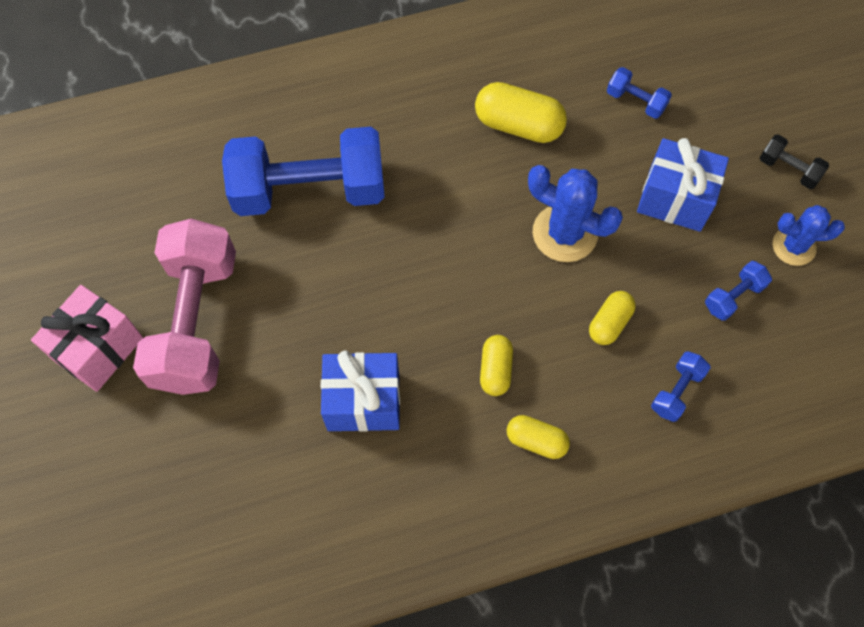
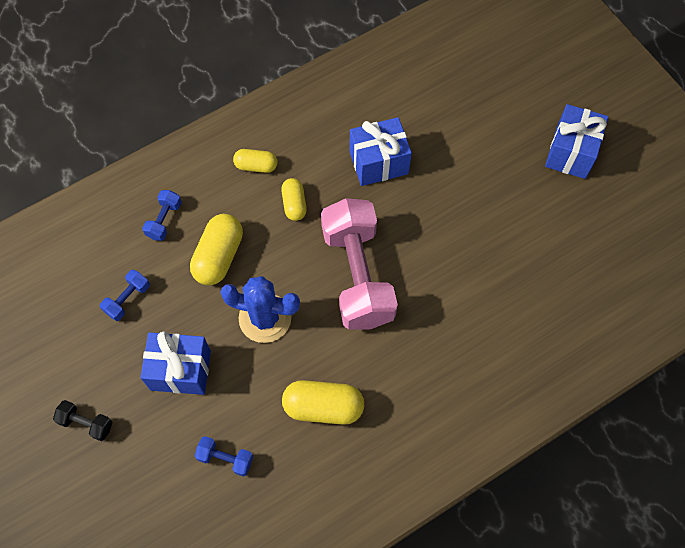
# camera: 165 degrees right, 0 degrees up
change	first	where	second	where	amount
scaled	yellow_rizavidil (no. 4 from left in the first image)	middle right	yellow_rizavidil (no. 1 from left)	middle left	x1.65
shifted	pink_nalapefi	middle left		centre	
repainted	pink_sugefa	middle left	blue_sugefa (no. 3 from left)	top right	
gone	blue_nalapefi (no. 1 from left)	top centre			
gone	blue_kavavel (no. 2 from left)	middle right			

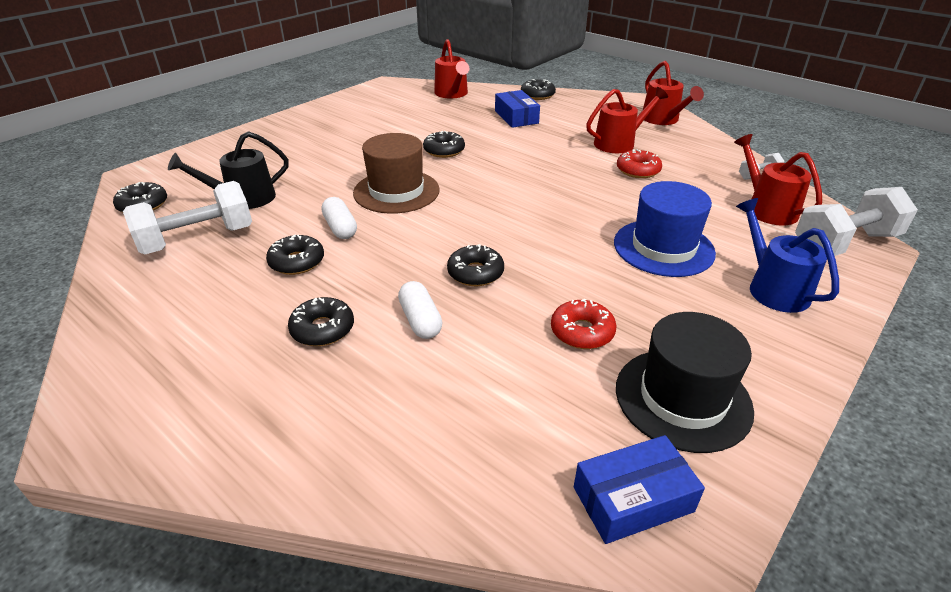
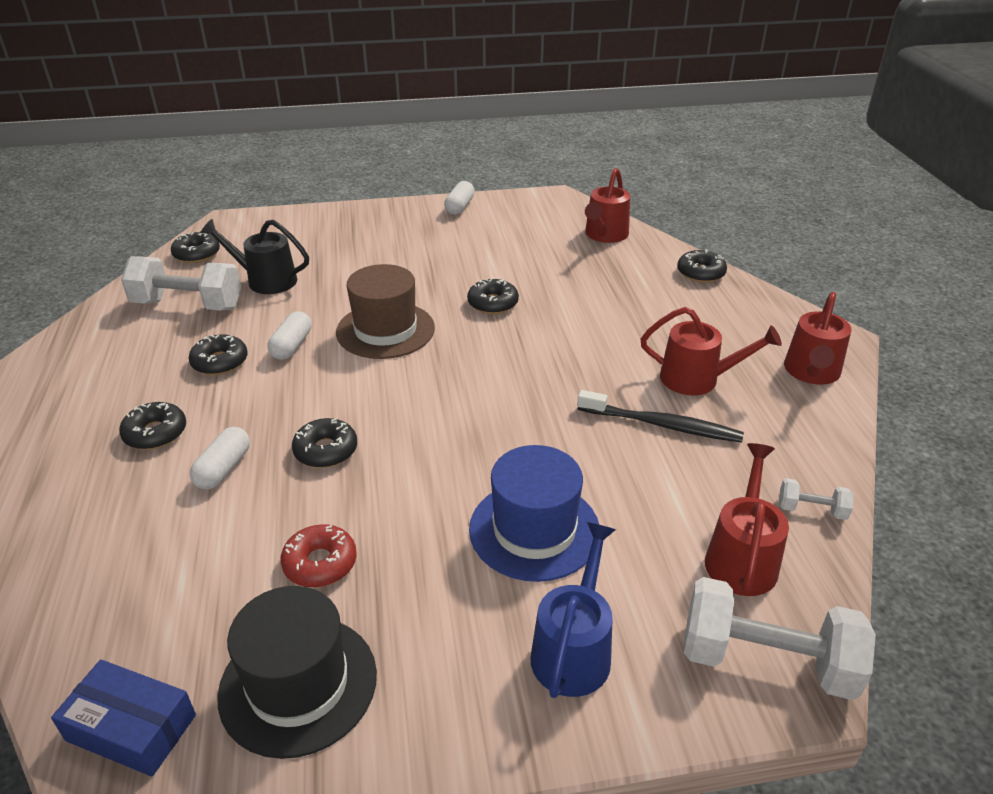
# camera: 40 degrees right, 0 degrees up
change	first	where	second	where	amount
new			white_rizavidil (no. 3 from left)	top centre	
swapped	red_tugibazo (no. 2 from left)	top right	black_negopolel	centre	
gone	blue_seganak (no. 1 from left)	top centre			

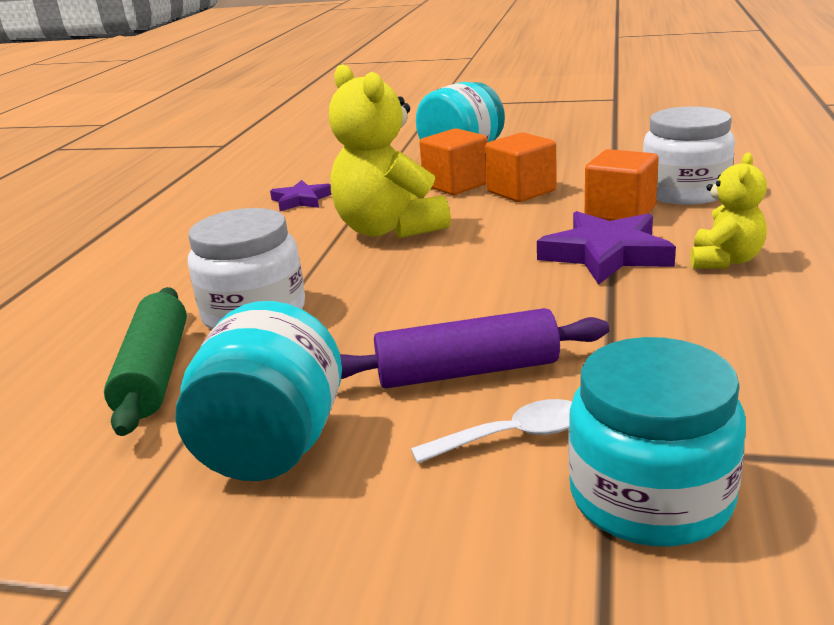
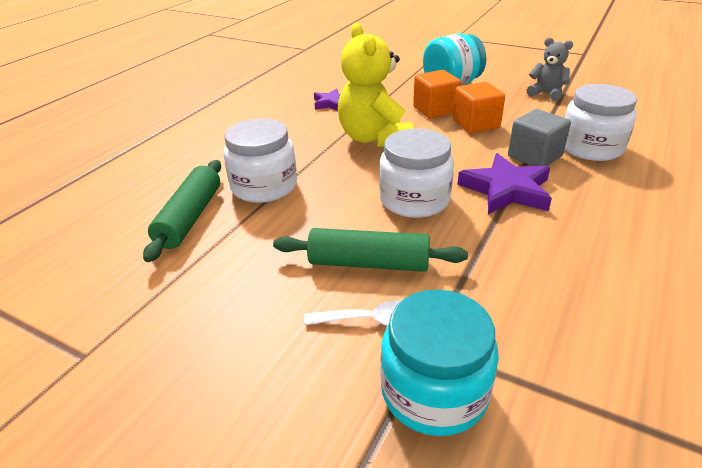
# camera: 15 degrees right, 10 degrees up
change	first	where	second	where	amount
repainted	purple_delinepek	centre	green_delinepek (no. 2 from left)	centre	
new			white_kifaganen (no. 2 from left)	centre	
repainted	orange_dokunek (no. 3 from left)	top right	grey_dokunek	top right	
new			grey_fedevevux	top right	
gone	turquoise_kifaganen (no. 1 from left)	middle left			
gone	yellow_fedevevux (no. 2 from left)	middle right			

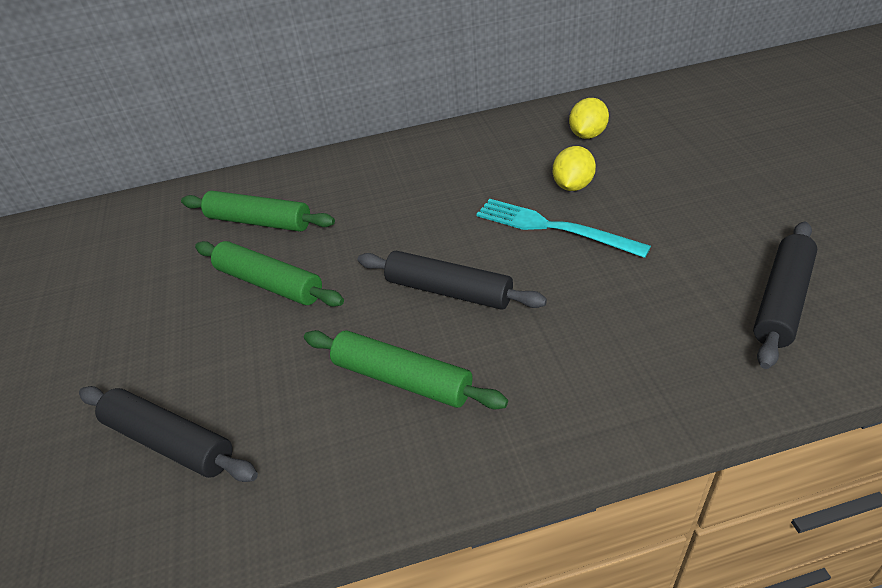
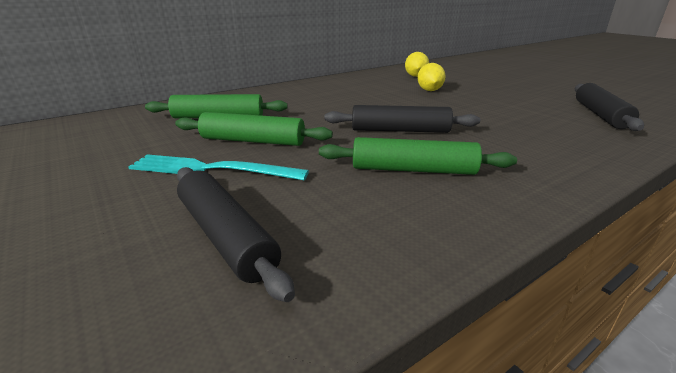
# camera: 25 degrees left, 15 degrees down
change	first	where	second	where	amount
shifted	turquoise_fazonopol	centre		middle left	
rotated	black_delinepek (no. 1 from left)	bottom left		centre	45 degrees clockwise

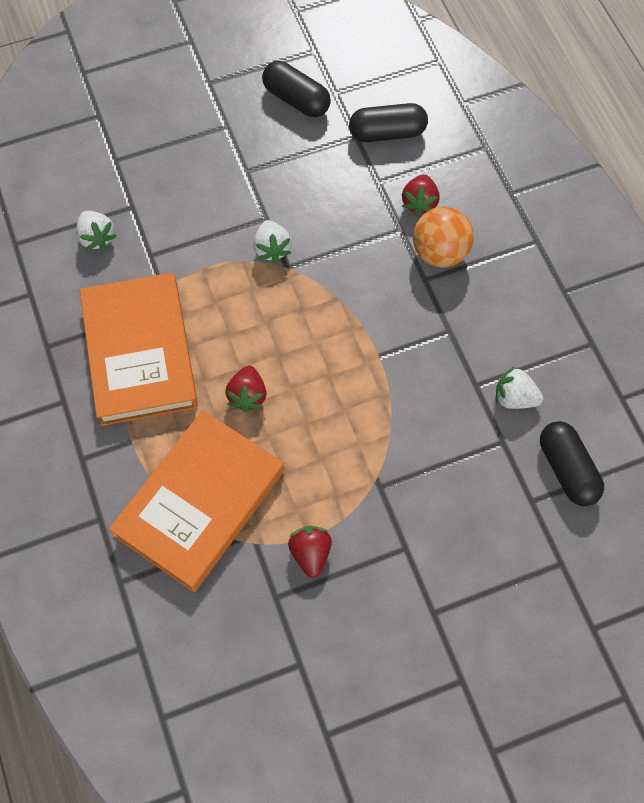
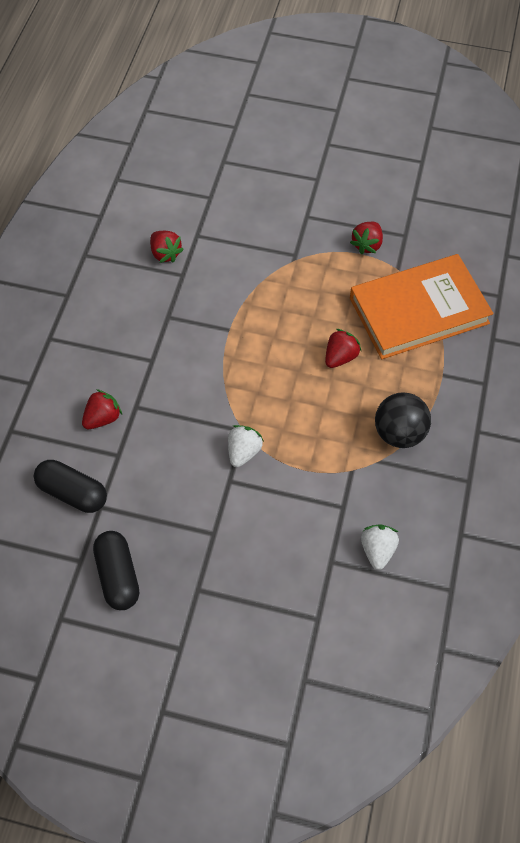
# camera: 145 degrees left, 5 degrees down
change	first	where	second	where	amount
repainted	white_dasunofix (no. 3 from left)	middle right	red_dasunofix (no. 2 from left)	top left	
swapped	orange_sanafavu (no. 1 from left)	middle left	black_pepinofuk	middle right	
gone	orange_pepinofuk	top right			
gone	black_rizavidil (no. 3 from left)	middle right			

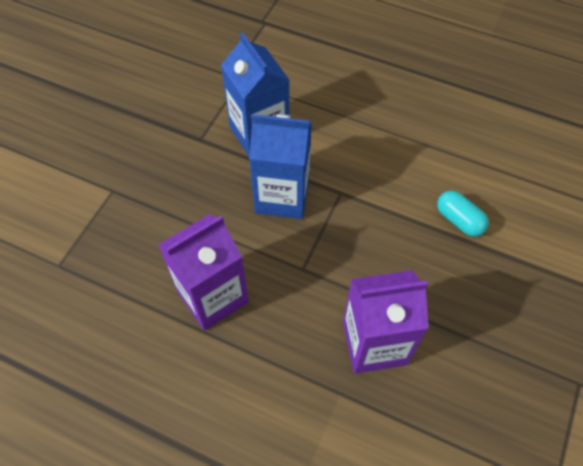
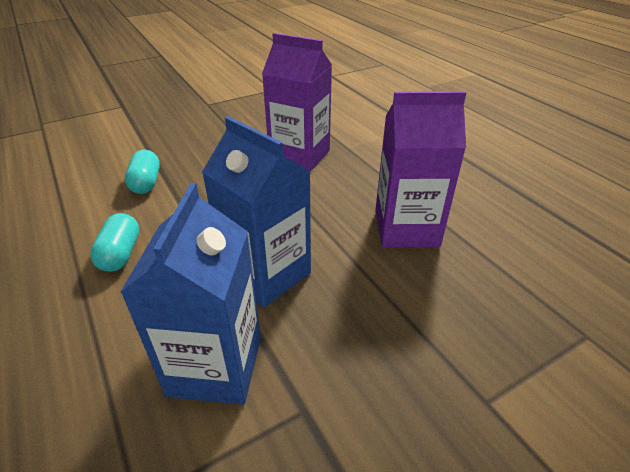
# camera: 145 degrees left, 20 degrees down
change	first	where	second	where	amount
new			turquoise_rizavidil (no. 1 from left)	middle left	

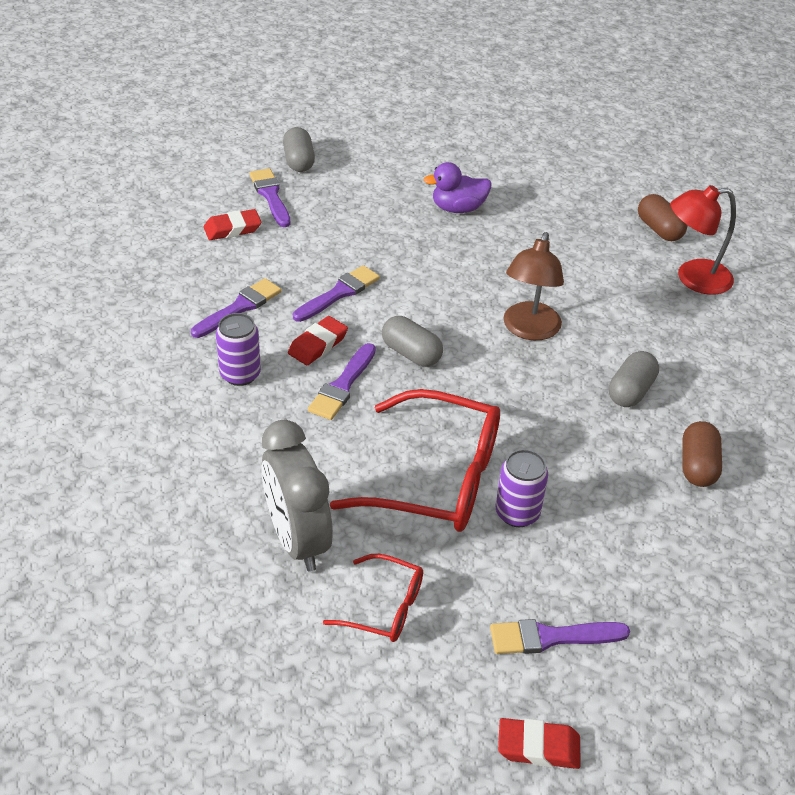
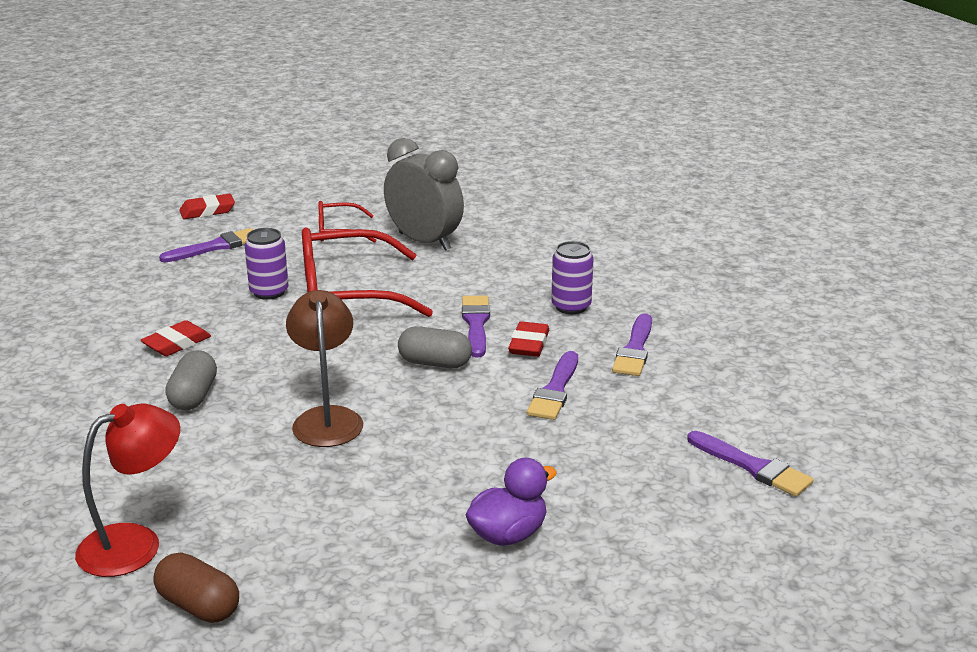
# camera: 155 degrees right, 15 degrees down
change	first	where	second	where	amount
shifted	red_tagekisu (no. 1 from left)	top left		middle left	
gone	grey_rizavidil (no. 1 from left)	top centre			
gone	brown_rizavidil (no. 2 from left)	middle right			

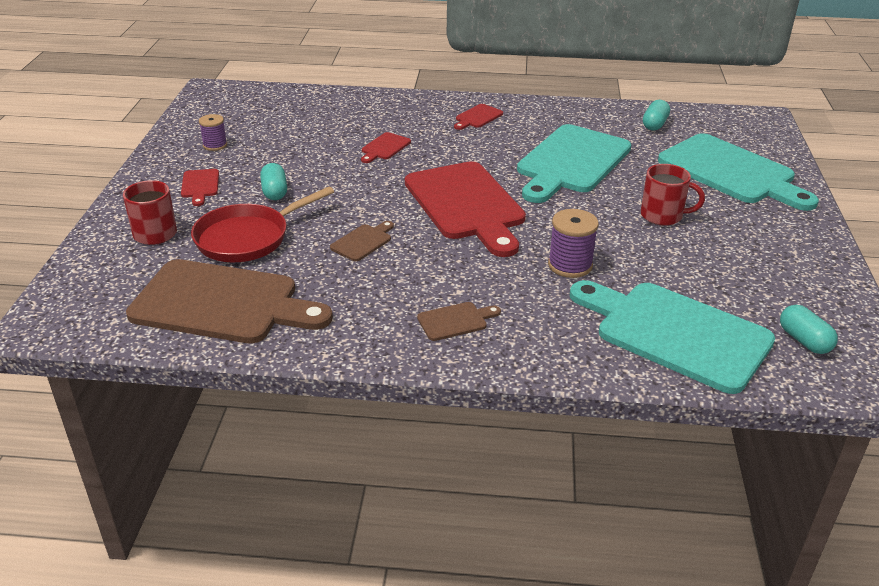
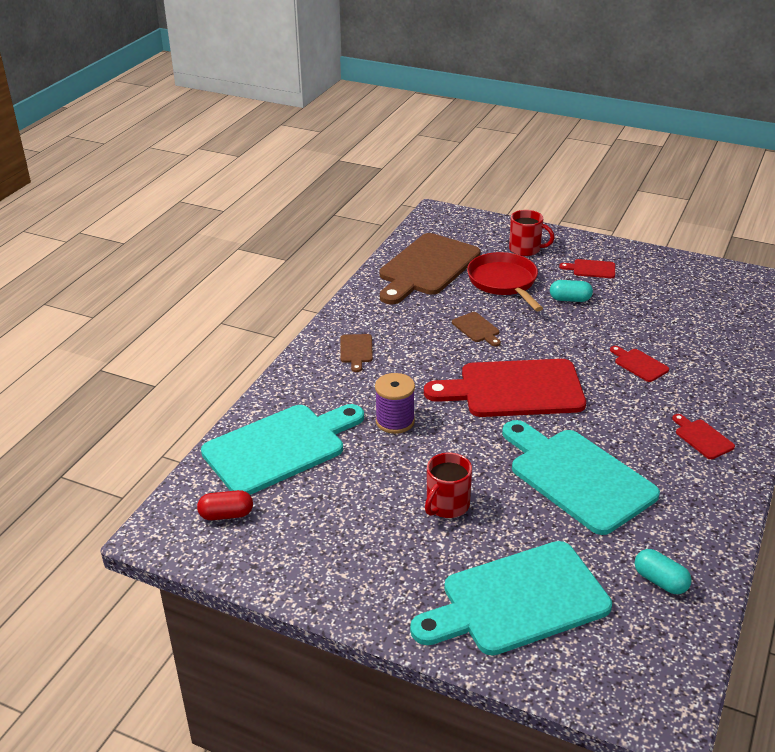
# camera: 110 degrees right, 0 degrees up
change	first	where	second	where	amount
repainted	turquoise_rizavidil (no. 3 from left)	middle right	red_rizavidil	bottom left	
gone	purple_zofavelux (no. 1 from left)	top left			

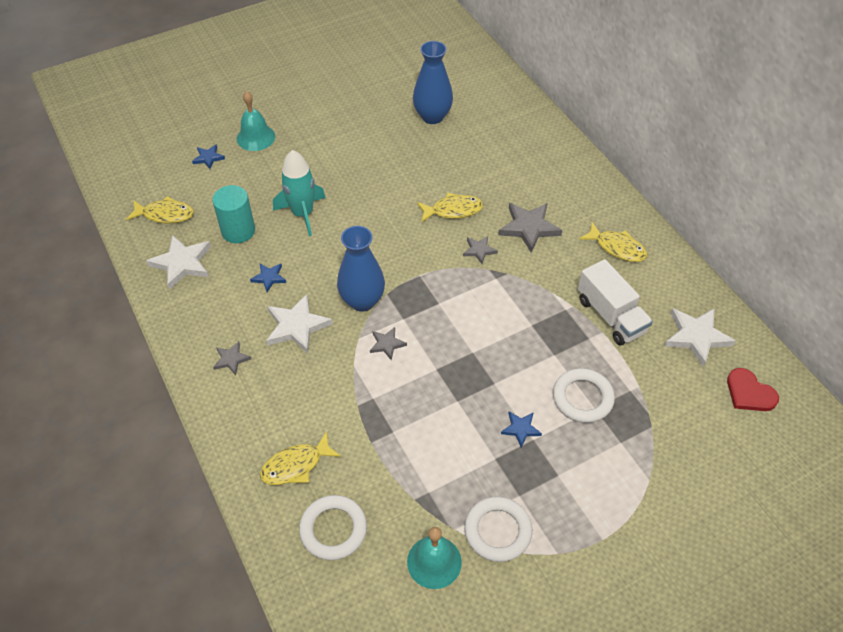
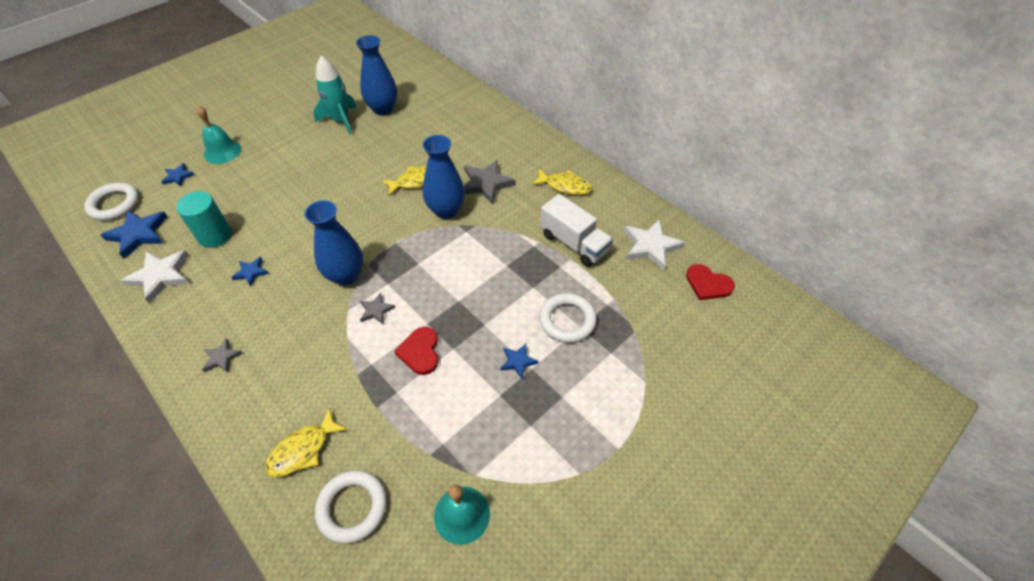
# camera: 15 degrees left, 0 degrees up
change	first	where	second	where	amount
shifted	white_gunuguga (no. 2 from left in the first image)	bottom centre	white_gunuguga (no. 1 from left)	middle left	
swapped	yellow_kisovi (no. 1 from left)	top left	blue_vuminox (no. 1 from left)	middle left	
shifted	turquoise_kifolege	top centre		top left	
new			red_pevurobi (no. 1 from left)	centre	
swapped	grey_vuminox (no. 3 from left)	centre	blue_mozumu (no. 3 from left)	top centre	
gone	white_vuminox (no. 2 from left)	centre			

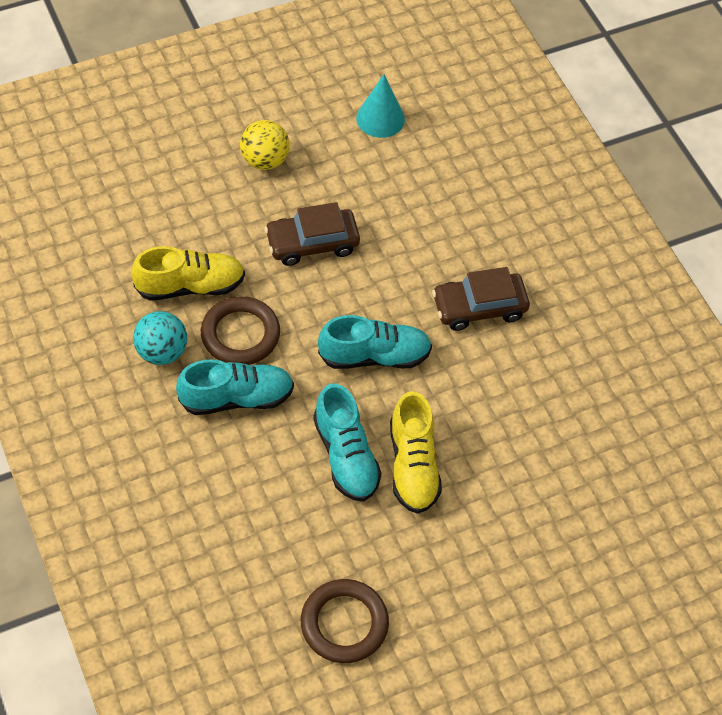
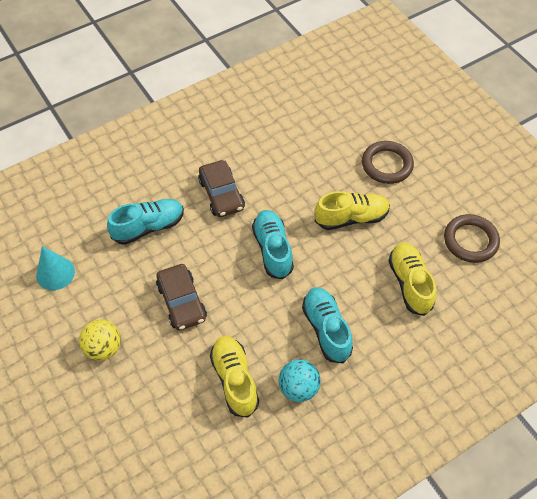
# camera: 95 degrees left, 0 degrees up
change	first	where	second	where	amount
shifted	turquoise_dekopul (no. 2 from left in the first image)	centre	turquoise_dekopul (no. 1 from left)	middle left	
shifted	brown_gunuguga (no. 1 from left)	middle left		top right	
new			yellow_dekopul (no. 3 from left)	middle right	

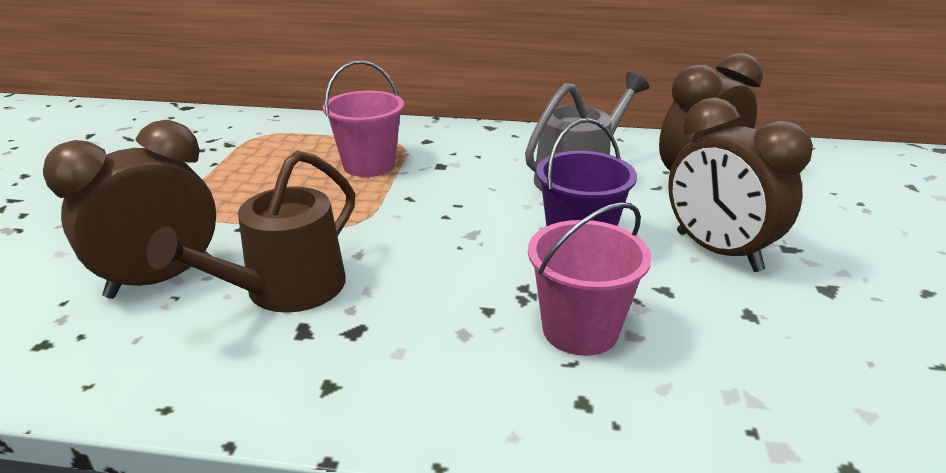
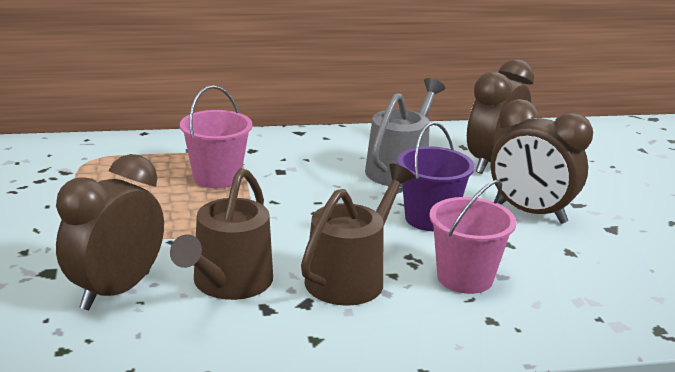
# camera: 20 degrees left, 5 degrees down
change	first	where	second	where	amount
new			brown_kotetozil (no. 2 from left)	centre	

